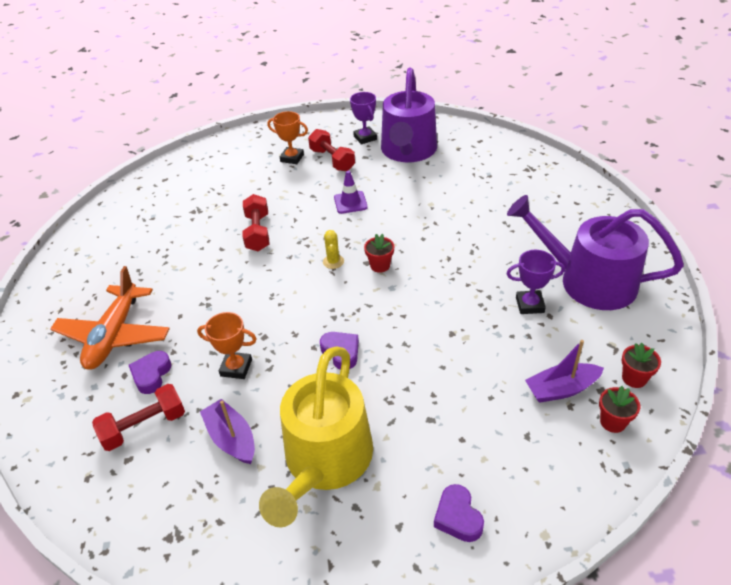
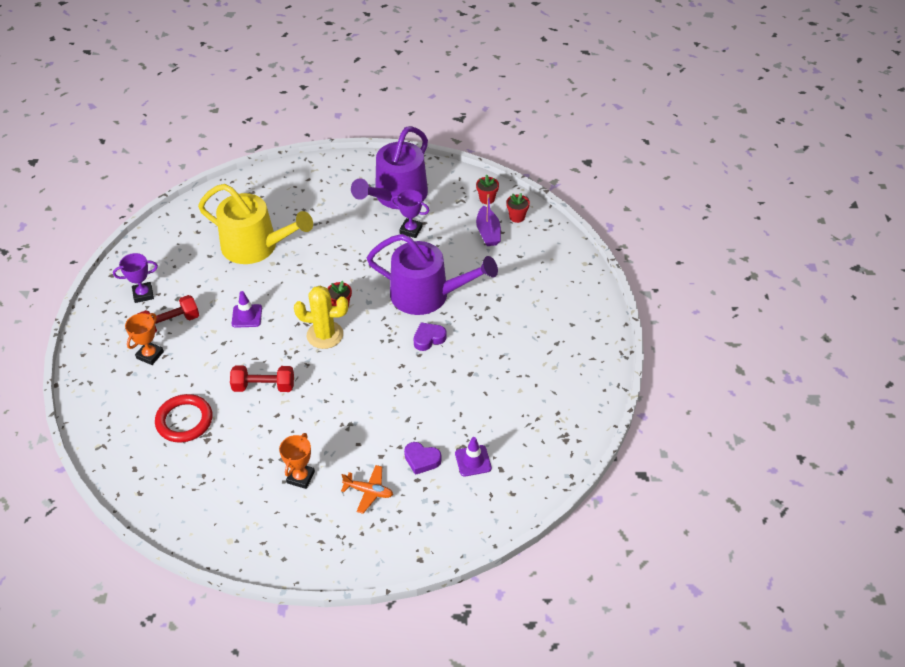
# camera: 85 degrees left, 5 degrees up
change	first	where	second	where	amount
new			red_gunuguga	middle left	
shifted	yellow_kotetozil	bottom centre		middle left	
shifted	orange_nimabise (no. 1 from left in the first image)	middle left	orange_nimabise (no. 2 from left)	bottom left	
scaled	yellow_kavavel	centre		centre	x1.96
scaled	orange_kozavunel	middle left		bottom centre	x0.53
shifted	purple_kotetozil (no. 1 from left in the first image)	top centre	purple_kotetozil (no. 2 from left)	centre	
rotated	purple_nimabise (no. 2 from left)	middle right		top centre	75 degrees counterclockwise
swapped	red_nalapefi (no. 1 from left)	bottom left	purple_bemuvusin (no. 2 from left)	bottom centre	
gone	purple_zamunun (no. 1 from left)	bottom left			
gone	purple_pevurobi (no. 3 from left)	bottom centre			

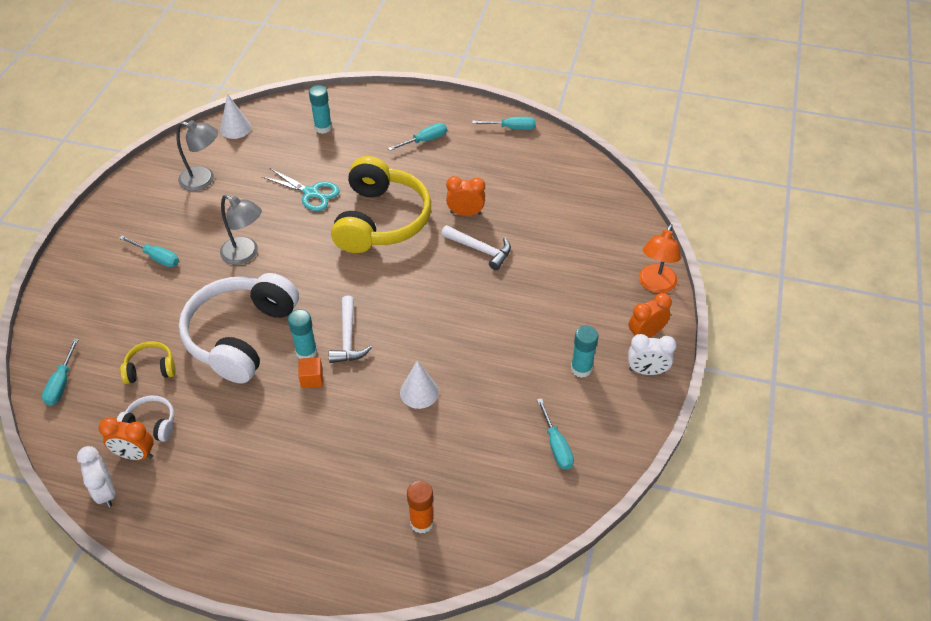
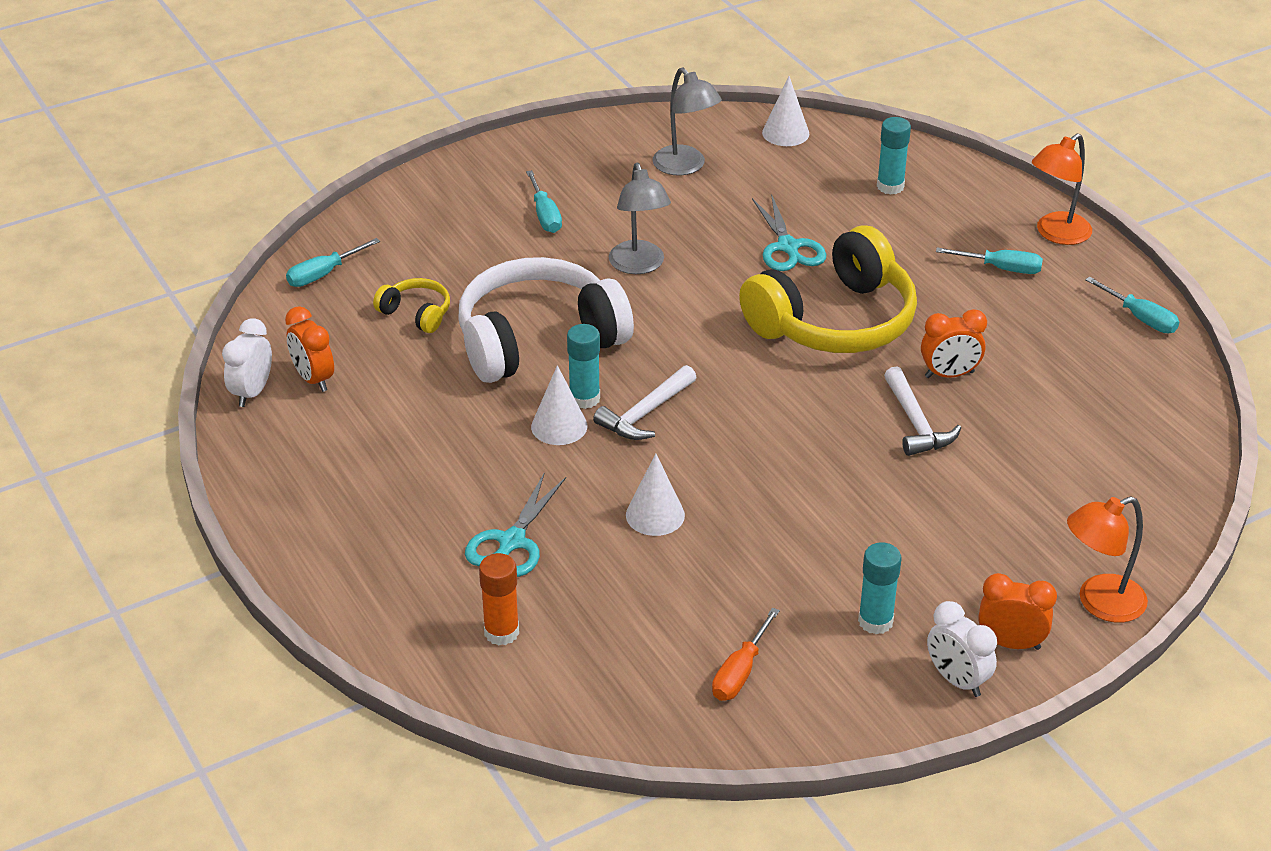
# camera: 45 degrees right, 10 degrees down
change	first	where	second	where	amount
new			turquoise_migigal (no. 1 from left)	centre	
swapped	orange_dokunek	middle left	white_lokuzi (no. 1 from left)	centre	
repainted	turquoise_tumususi (no. 5 from left)	bottom centre	orange_tumususi	bottom centre	
rotated	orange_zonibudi (no. 2 from left)	top centre		middle right	120 degrees clockwise
new			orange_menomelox (no. 1 from left)	top right	
gone	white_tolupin (no. 1 from left)	bottom left			

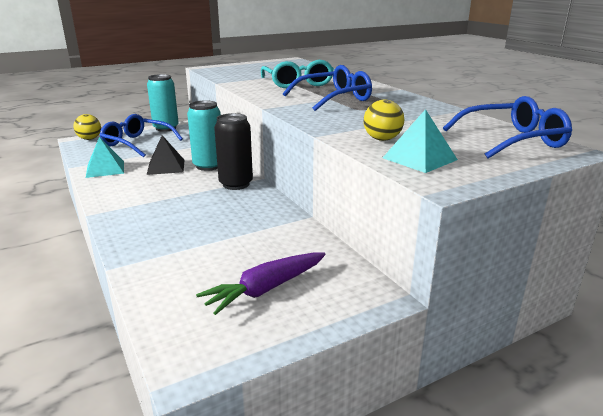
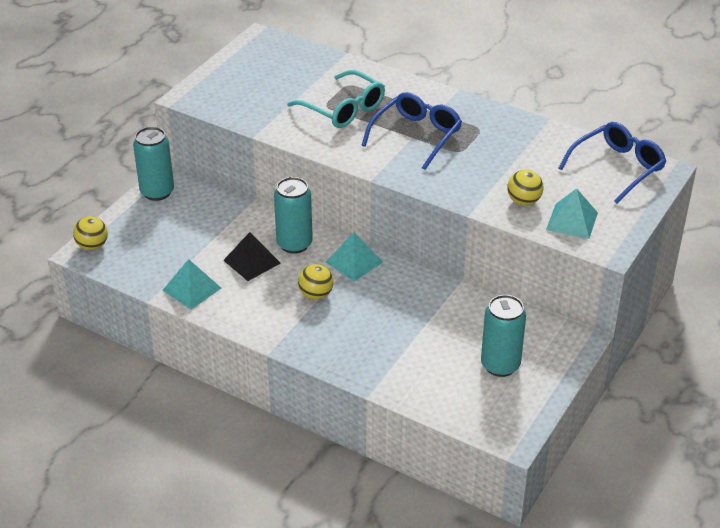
# camera: 30 degrees left, 15 degrees up
change	first	where	second	where	amount
new			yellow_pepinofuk (no. 2 from left)	centre	
swapped	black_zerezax	centre	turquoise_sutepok (no. 2 from left)	centre	
swapped	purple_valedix	bottom centre	turquoise_zerezax (no. 3 from left)	middle right	
gone	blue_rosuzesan (no. 1 from left)	top left			

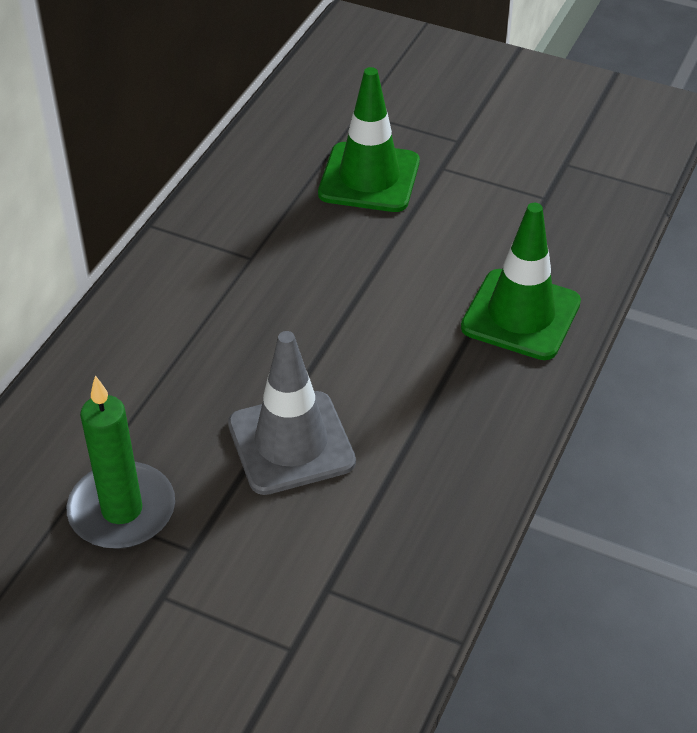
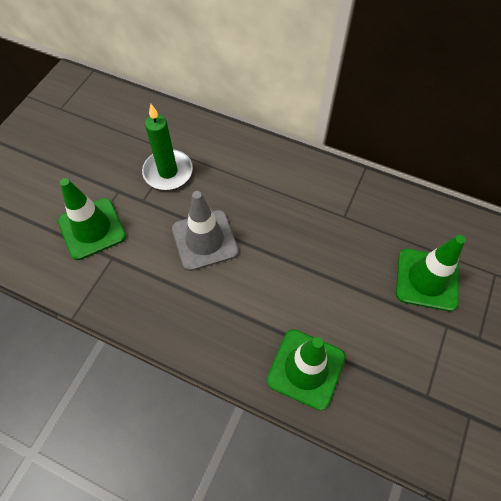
# camera: 90 degrees right, 15 degrees up
change	first	where	second	where	amount
new			green_bemuvusin (no. 1 from left)	middle left	

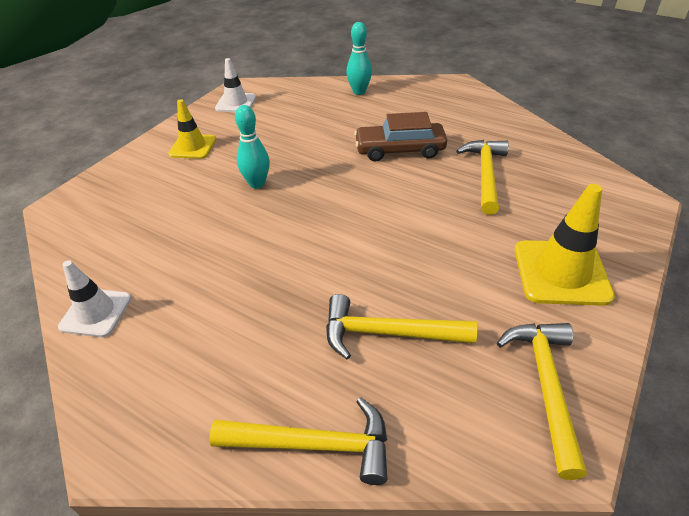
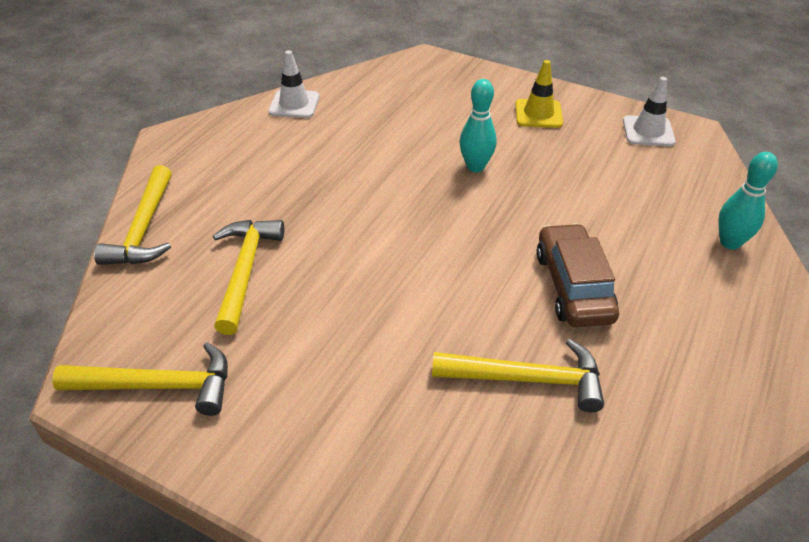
# camera: 85 degrees right, 0 degrees up
change	first	where	second	where	amount
gone	yellow_bemuvusin (no. 2 from left)	middle right			

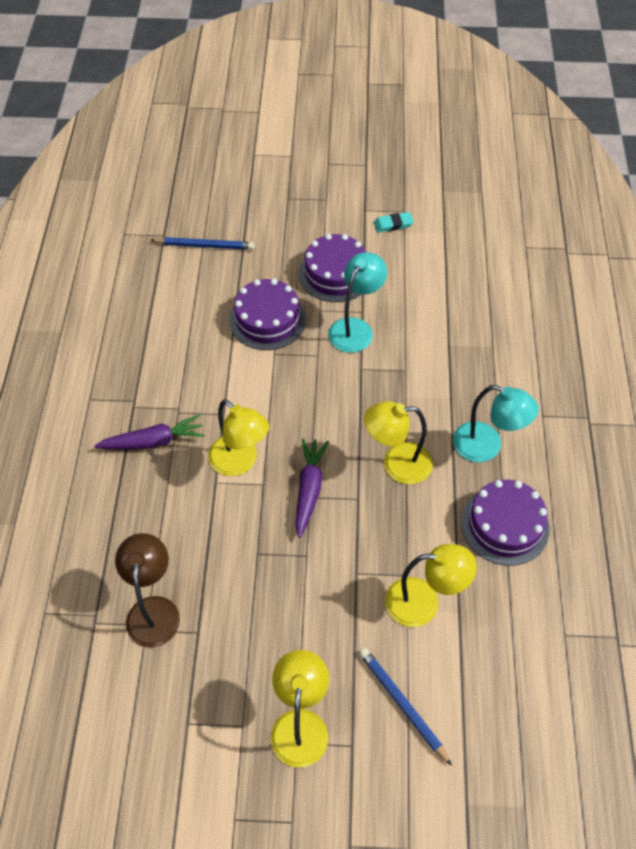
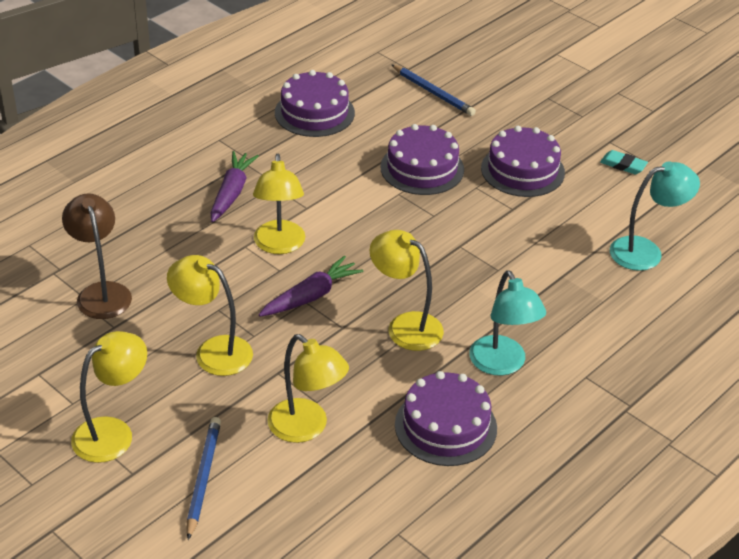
# camera: 40 degrees right, 15 degrees down
change	first	where	second	where	amount
rotated	brown_menomelox	bottom left		middle left	60 degrees counterclockwise
new			yellow_menomelox (no. 2 from left)	middle left	
rotated	purple_valedix (no. 1 from left)	middle left		top left	105 degrees counterclockwise
new			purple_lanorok (no. 1 from left)	top centre	
shifted	turquoise_menomelox (no. 1 from left in the first image)	centre	turquoise_menomelox (no. 2 from left)	middle right	

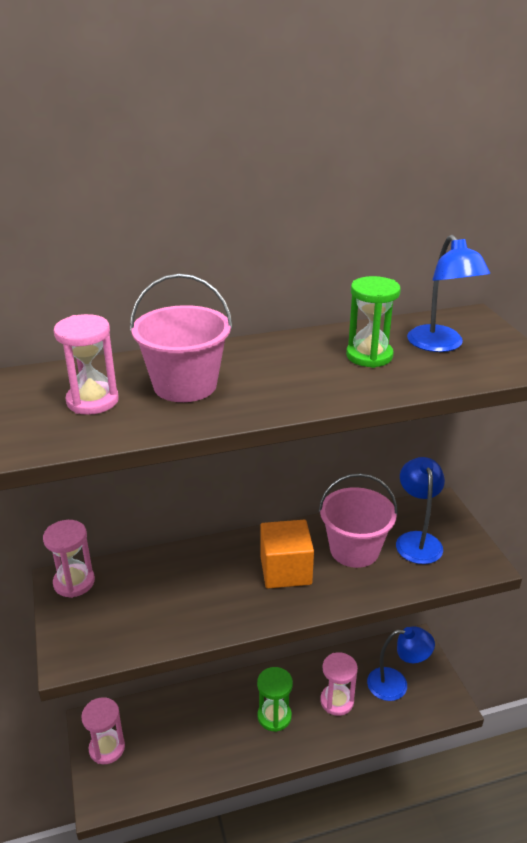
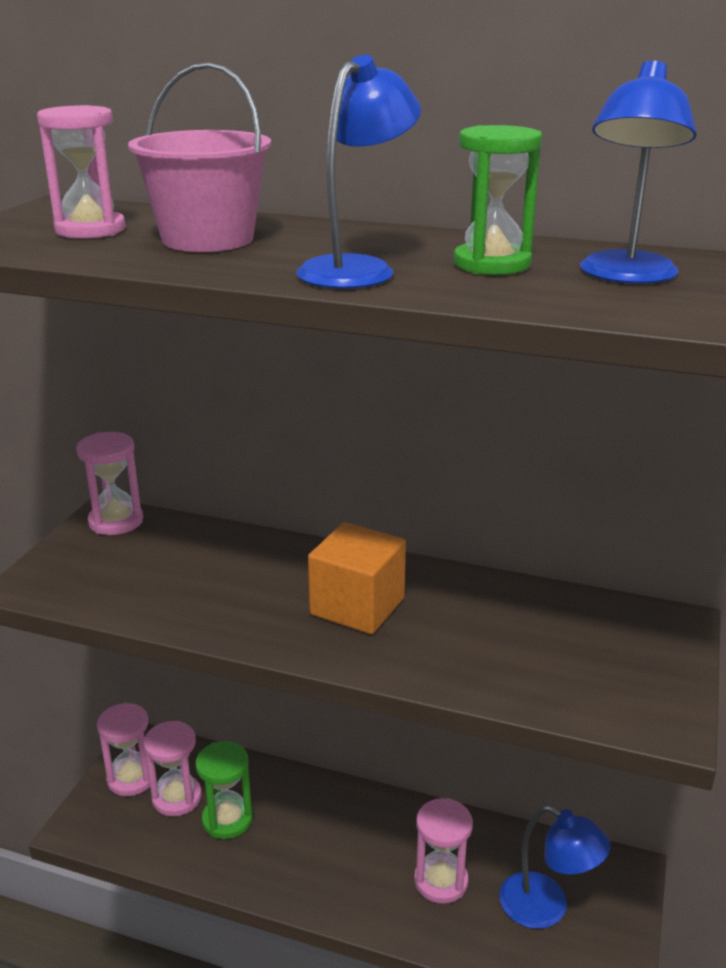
# camera: 35 degrees right, 5 degrees down
change	first	where	second	where	amount
new			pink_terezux (no. 4 from left)	bottom left	
shifted	green_terezux (no. 1 from left)	bottom centre		bottom left	
shifted	blue_menomelox (no. 2 from left in the first image)	middle right	blue_menomelox (no. 1 from left)	top centre	
gone	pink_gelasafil (no. 2 from left)	middle right			

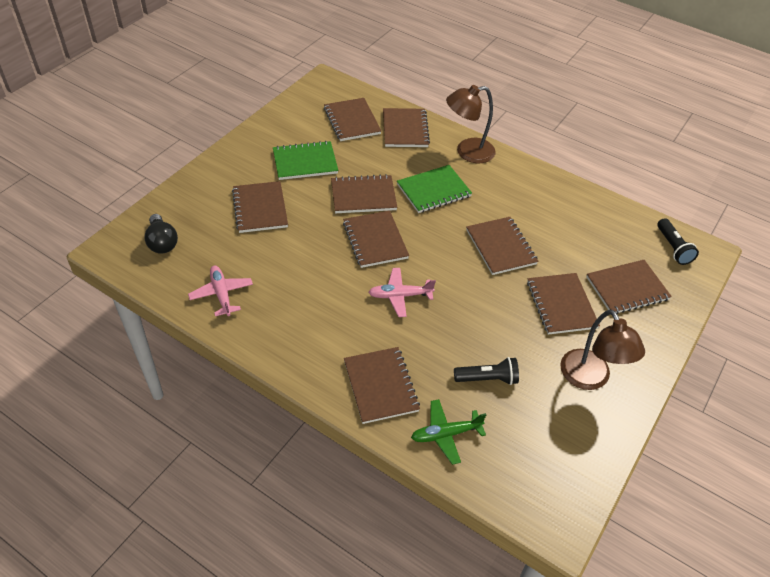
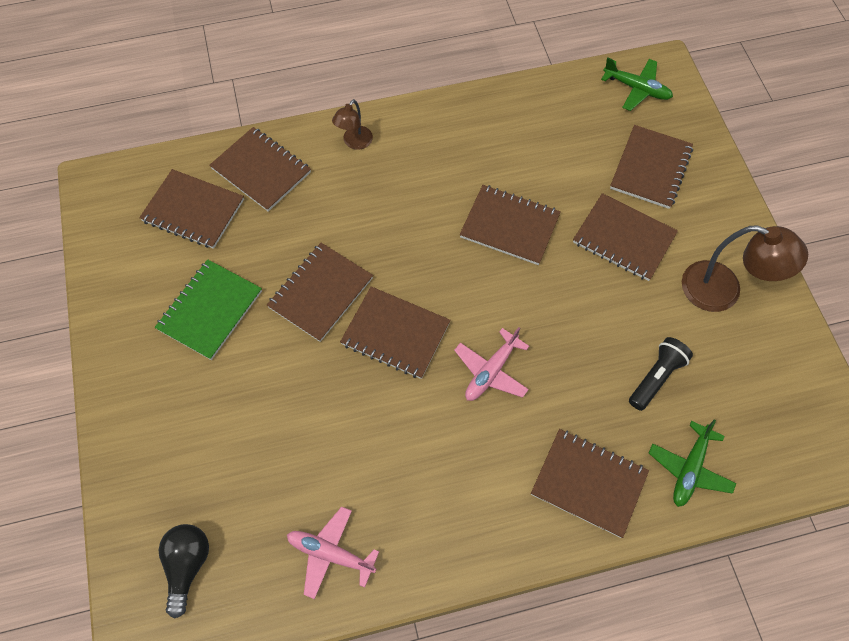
# camera: 45 degrees left, 15 degrees up
change	first	where	second	where	amount
rotated	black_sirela	middle left		bottom left	105 degrees counterclockwise
scaled	brown_menomelox (no. 1 from left)	top centre		top centre	x0.55
swapped	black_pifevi (no. 2 from left)	middle right	green_kozavunel (no. 1 from left)	top right	
gone	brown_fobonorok (no. 1 from left)	centre			
gone	green_fobonorok (no. 2 from left)	top centre			

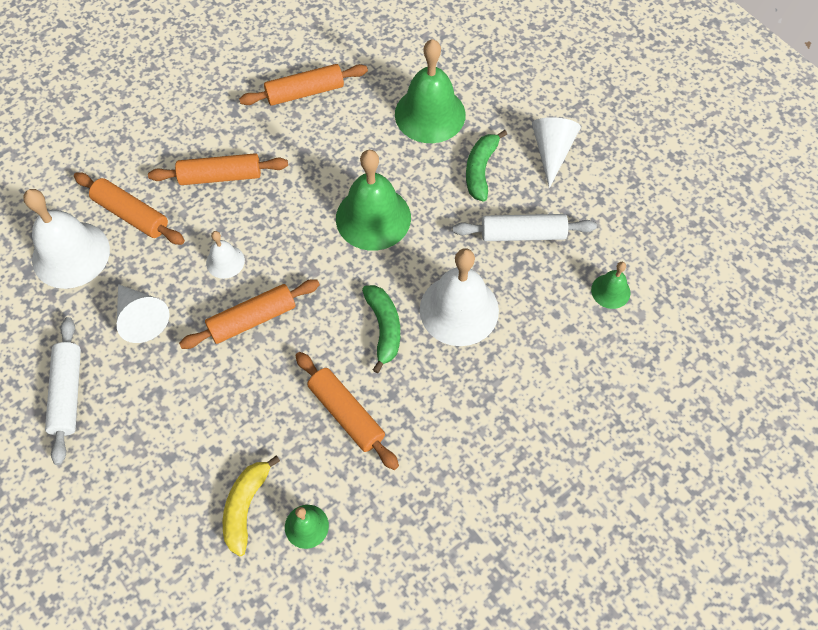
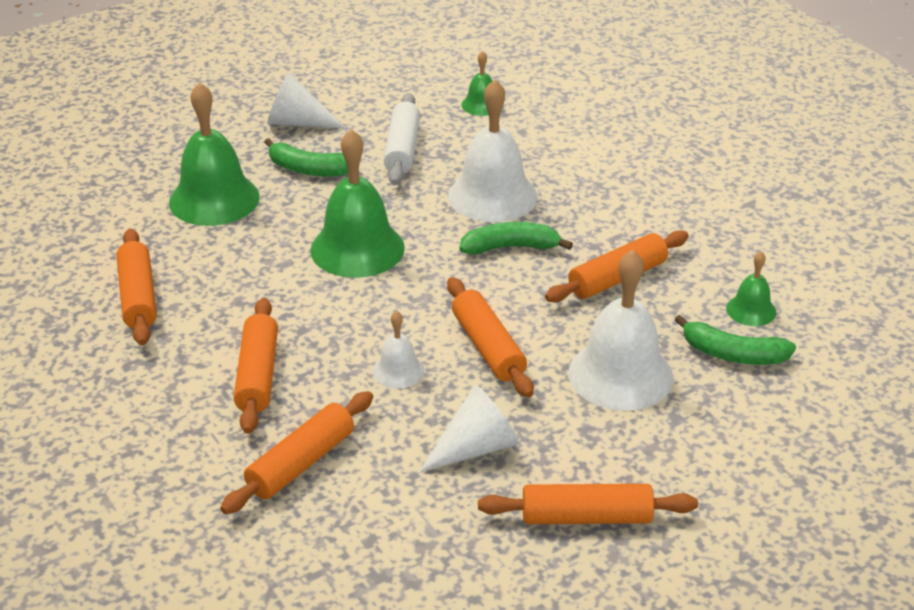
# camera: 85 degrees left, 25 degrees down
change	first	where	second	where	amount
repainted	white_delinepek (no. 1 from left)	middle left	orange_delinepek (no. 5 from left)	bottom centre	
shifted	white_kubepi (no. 1 from left in the first image)	middle left	white_kubepi (no. 3 from left)	middle right	
repainted	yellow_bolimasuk	bottom left	green_bolimasuk (no. 3 from left)	middle right	

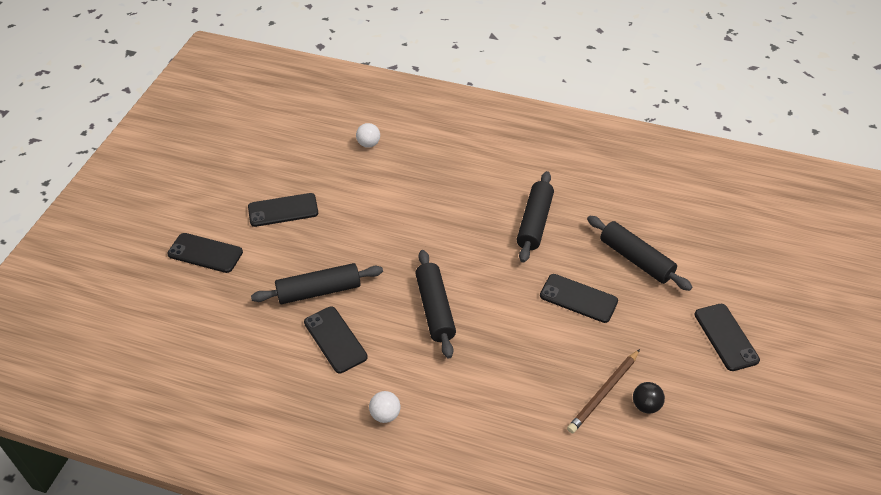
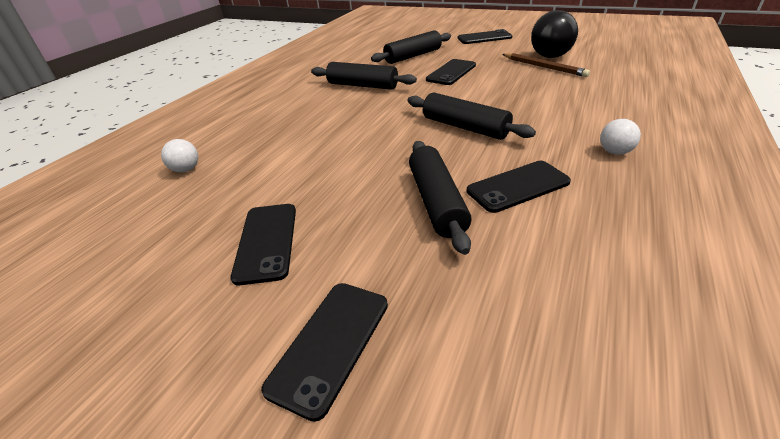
# camera: 80 degrees left, 10 degrees down
change	first	where	second	where	amount
rotated	black_delinepek (no. 2 from left in the first image)	centre	black_delinepek (no. 4 from left)	top centre	45 degrees clockwise
scaled	black_pepinofuk	bottom right		top right	x1.90

